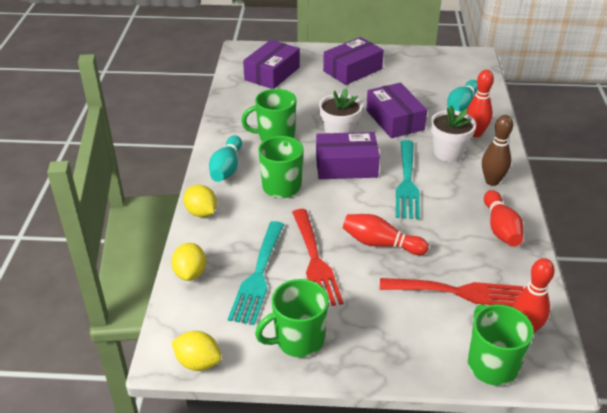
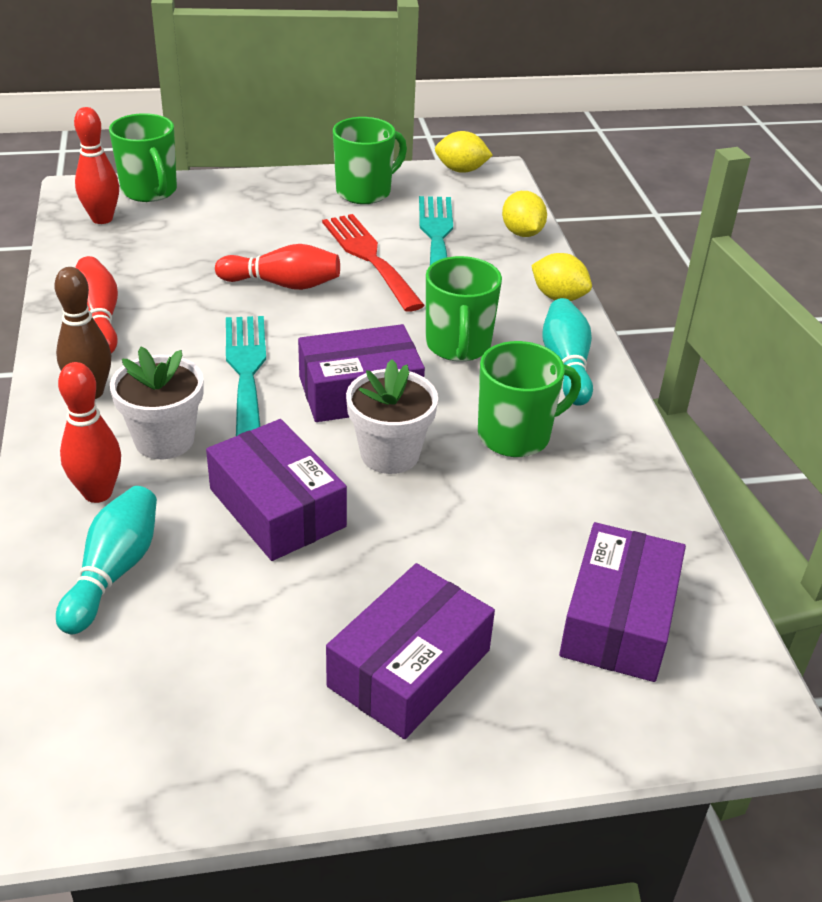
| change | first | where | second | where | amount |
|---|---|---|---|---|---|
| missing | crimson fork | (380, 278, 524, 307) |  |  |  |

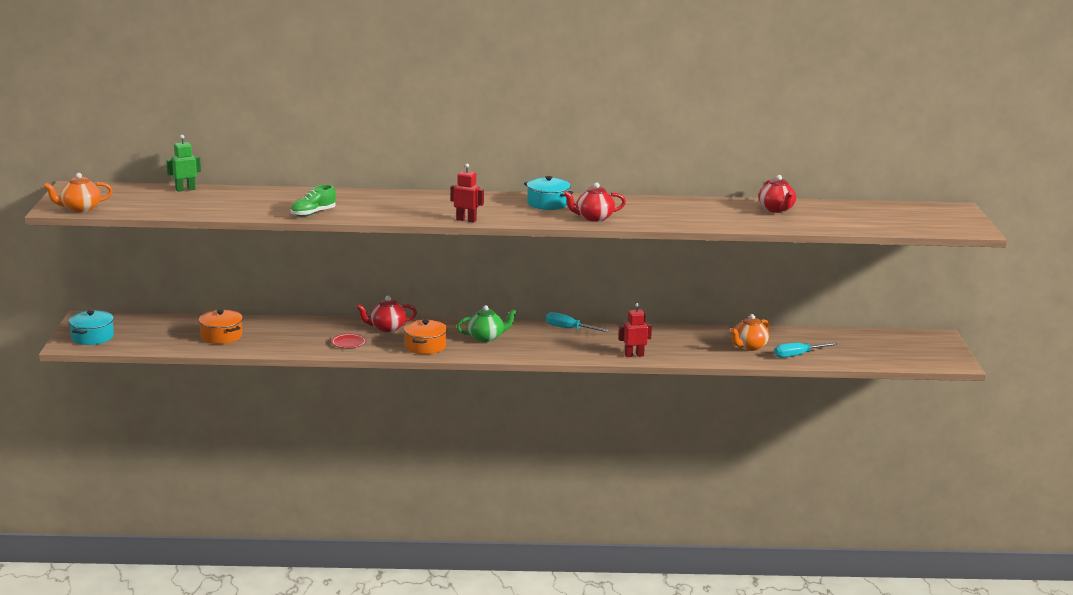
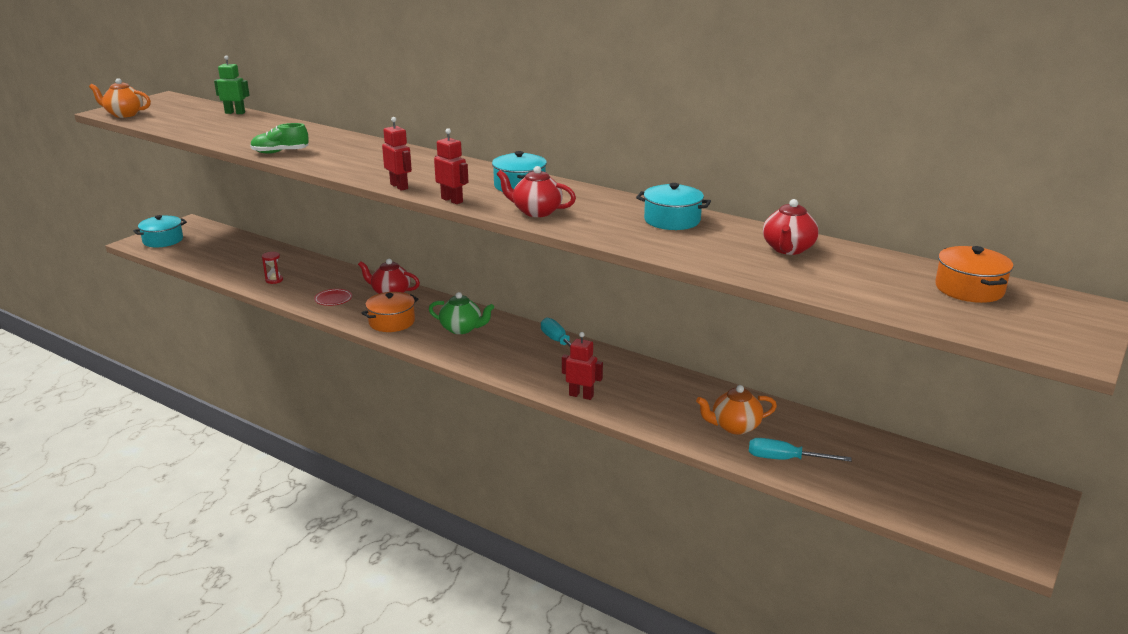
| change | first | where | second | where | amount |
|---|---|---|---|---|---|
| appeared |  |  | crimson sand timer | (262, 252, 283, 284) |  |
| appeared |  |  | crimson robot figure | (434, 128, 469, 204) |  |
| appeared |  |  | teal stockpot | (636, 183, 711, 230) |  |
| relocated | orange stockpot | (199, 310, 243, 344) |  | (935, 246, 1013, 303) |  |

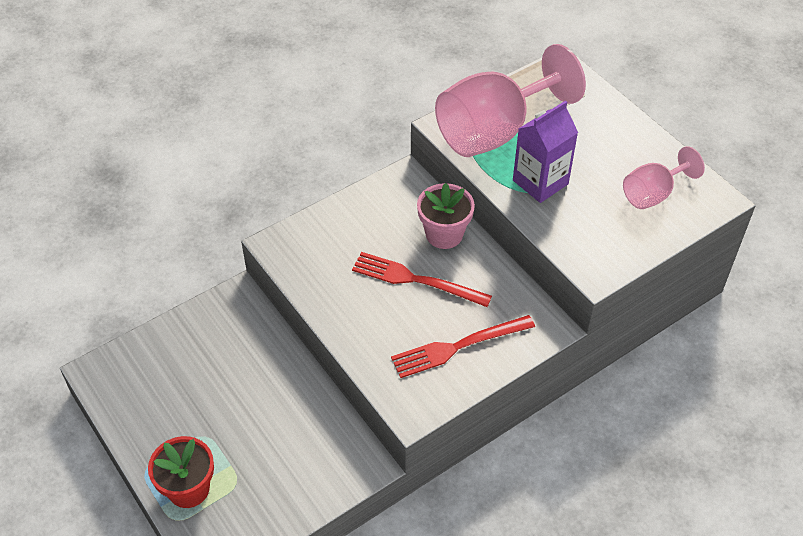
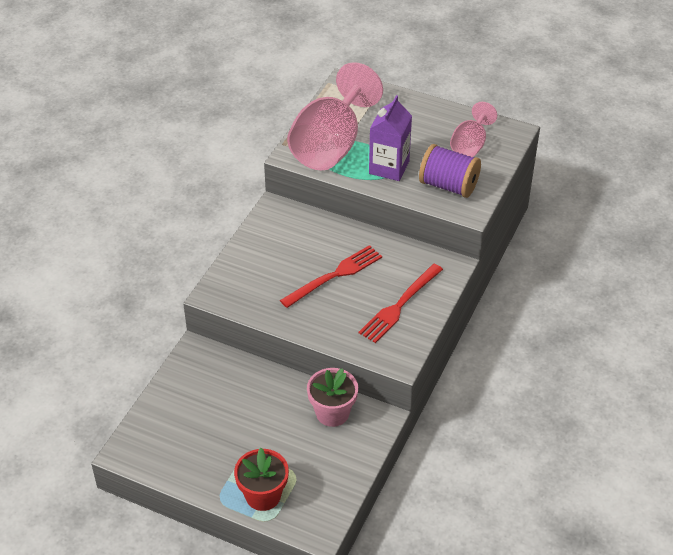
| change | first | where | second | where | amount |
|---|---|---|---|---|---|
| spun | crimson fork | (352, 252, 492, 307) |  | (280, 245, 382, 308) | 150 degrees clockwise |
| relocated | rosy potted plant | (417, 183, 475, 249) |  | (307, 368, 358, 427) |  |
| appeared |  |  | royal purple bobbin | (419, 144, 481, 198) |  |

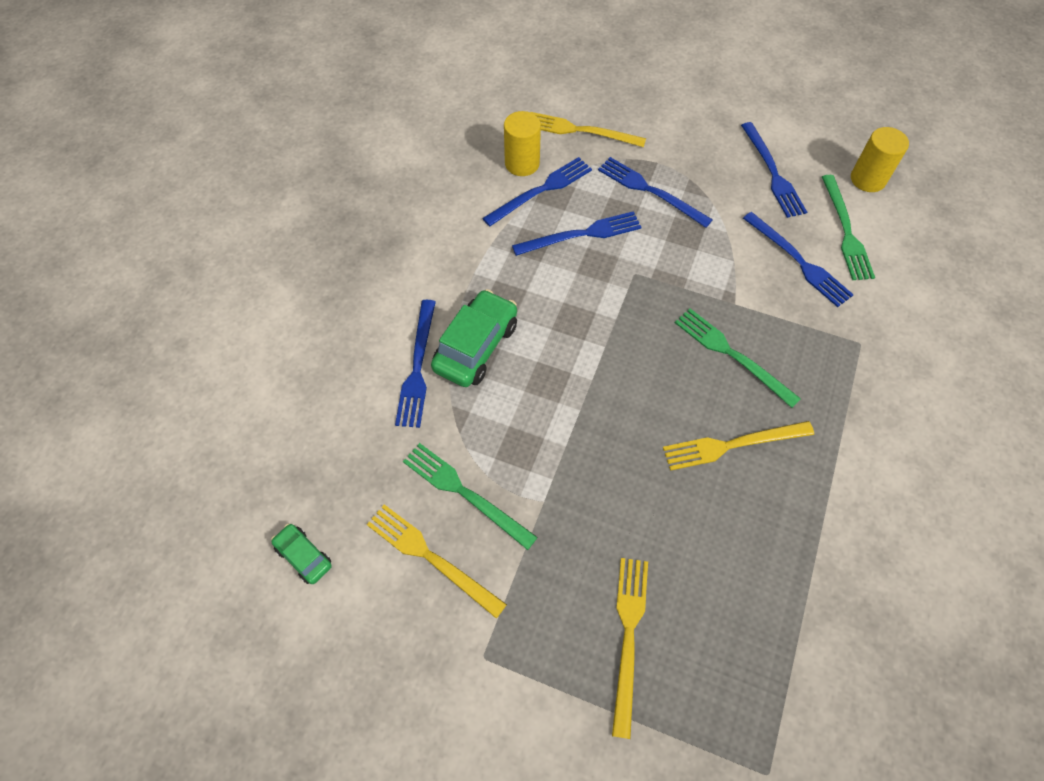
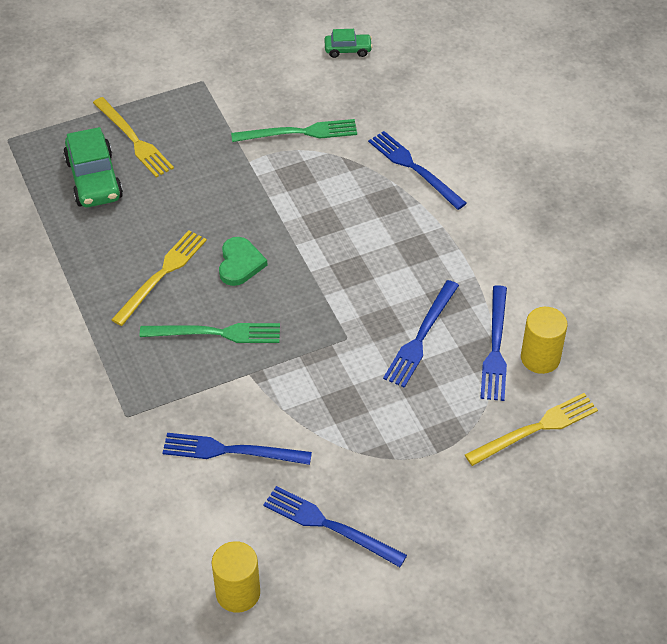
| change | first | where | second | where | amount |
|---|---|---|---|---|---|
| relocated | emerald automobile | (431, 289, 517, 387) |  | (63, 127, 123, 207) |  |
| appeared |  |  | emerald heart | (219, 237, 268, 286) |  |
| missing | bright yellow fork | (366, 504, 507, 619) |  |  |  |
| missing | blue fork | (598, 157, 713, 228) |  |  |  |
| missing | emerald fork | (822, 175, 875, 280) |  |  |  |

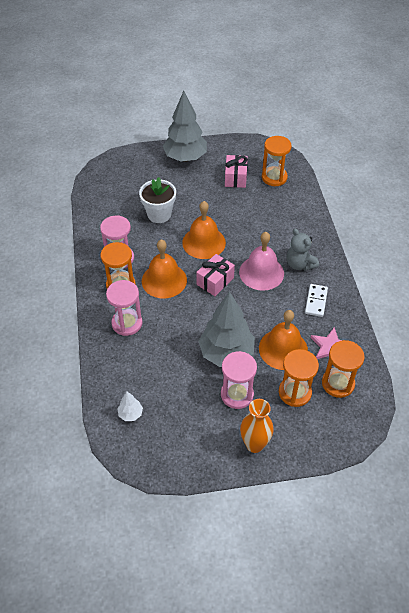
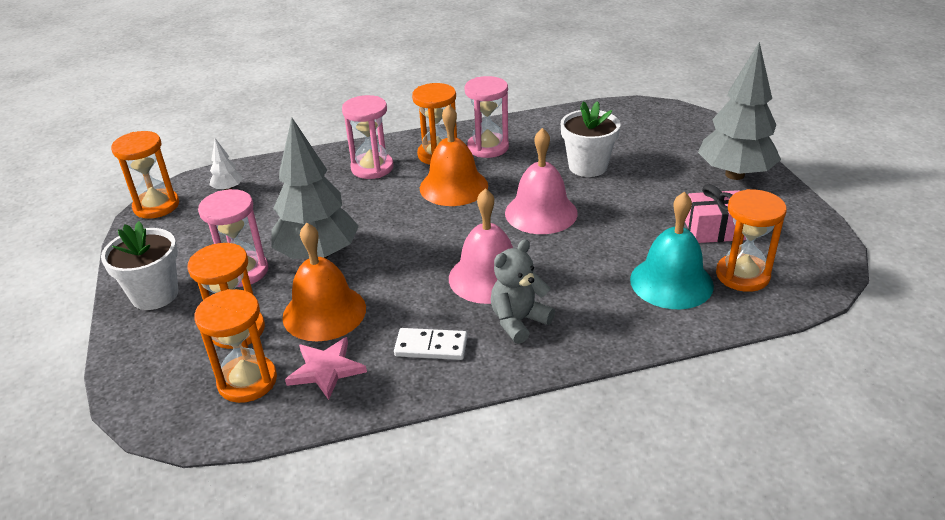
| change | first | where | second | where | amount |
|---|---|---|---|---|---|
| exchanged | orange flower vase | (240, 399, 274, 453) | snow-white potted plant | (101, 221, 178, 310) |  |
| appeared |  |  | orange sand timer | (111, 131, 179, 219) |  |
| colour | orange hand bell | (182, 201, 226, 259) | rosy hand bell | (505, 128, 578, 234) |  |
| appeared |  |  | teal hand bell | (630, 192, 714, 309) |  |
| missing | rosy wrapped gift | (196, 254, 235, 296) |  |  |  |

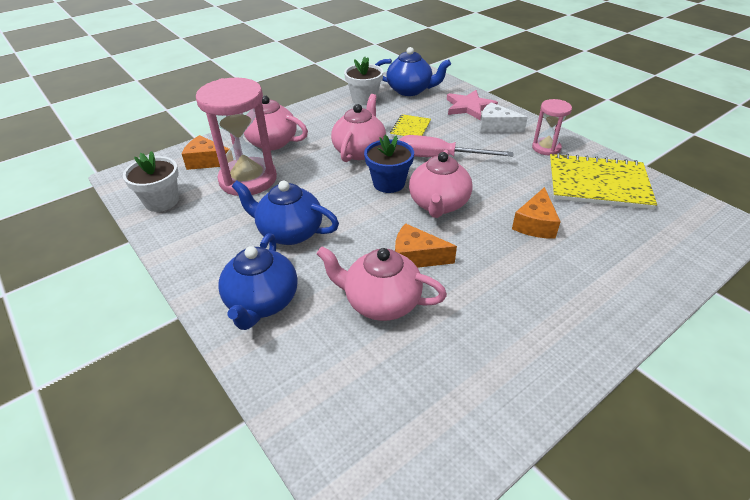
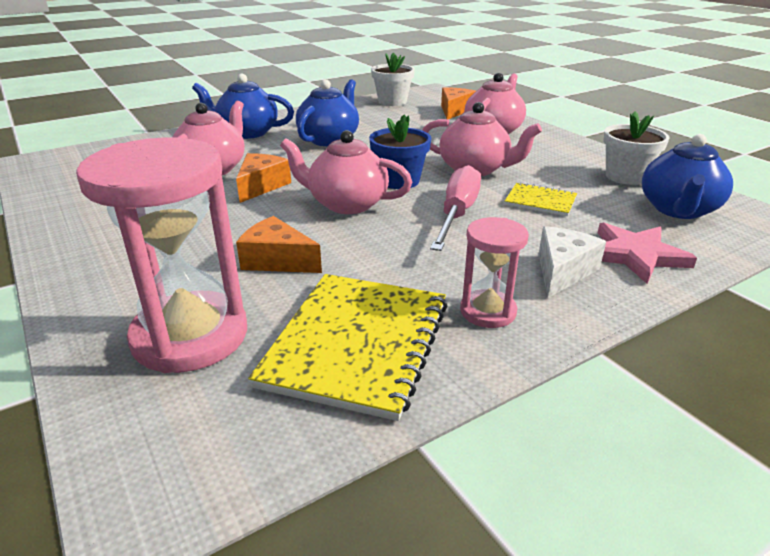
| change | first | where | second | where | amount |
|---|---|---|---|---|---|
| relocated | rosy sand timer | (196, 78, 277, 196) |  | (76, 137, 247, 373) |  |

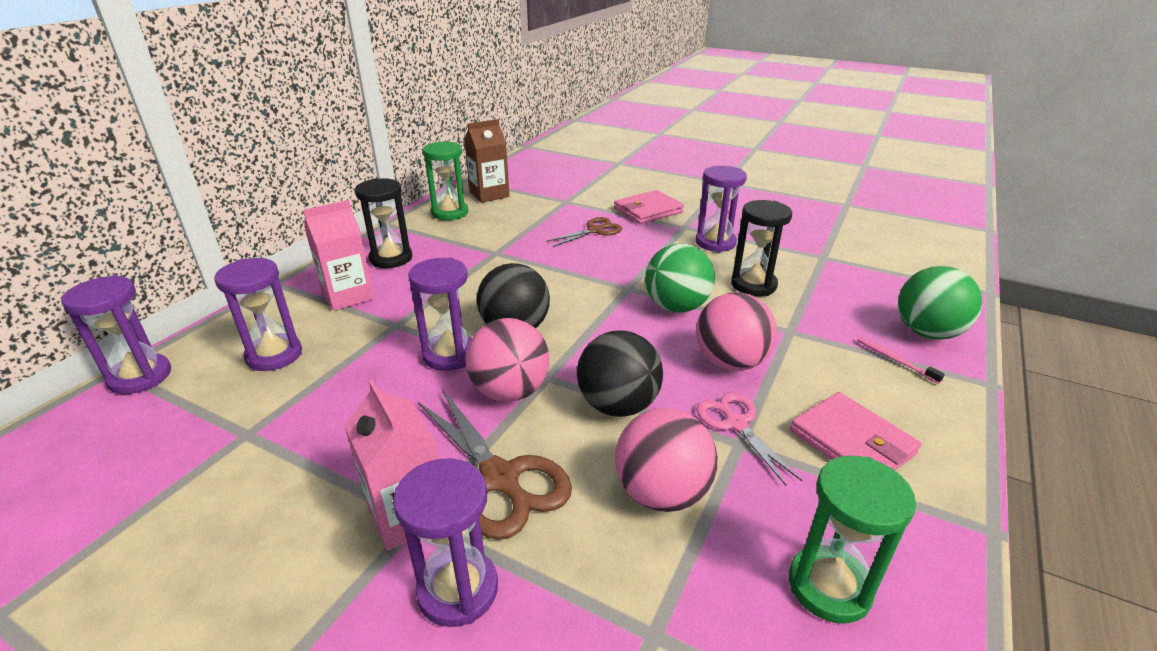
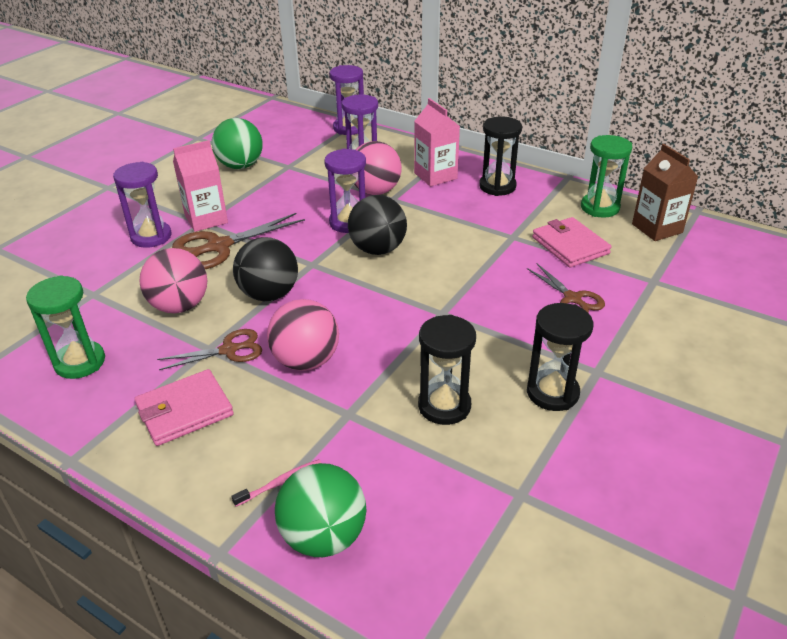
| change | first | where | second | where | amount |
|---|---|---|---|---|---|
| colour | rosy pair of scissors | (696, 393, 802, 486) | dark brown pair of scissors | (157, 329, 262, 370) |  |
| relocated | emerald play ball | (645, 243, 715, 313) |  | (212, 118, 263, 169) |  |
| relocated | rosy play ball | (465, 318, 550, 402) |  | (354, 141, 402, 195) |  |
| colour | royal purple sand timer | (696, 166, 747, 252) | black sand timer | (527, 303, 593, 411) |  |
| relocated | rosy card wallet | (614, 190, 684, 224) |  | (532, 217, 611, 267) |  |

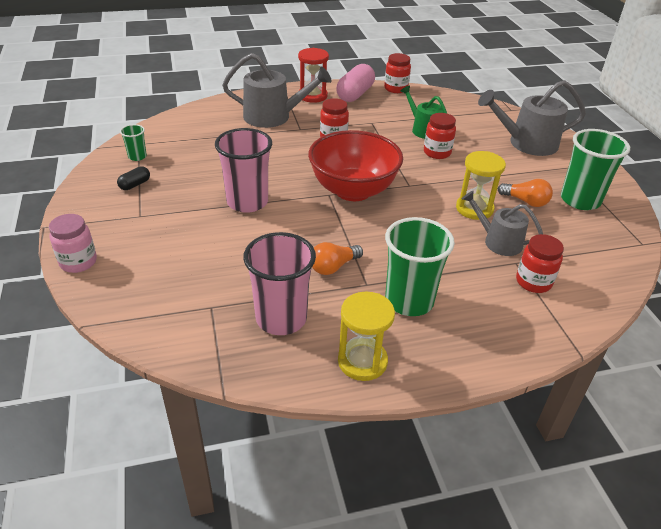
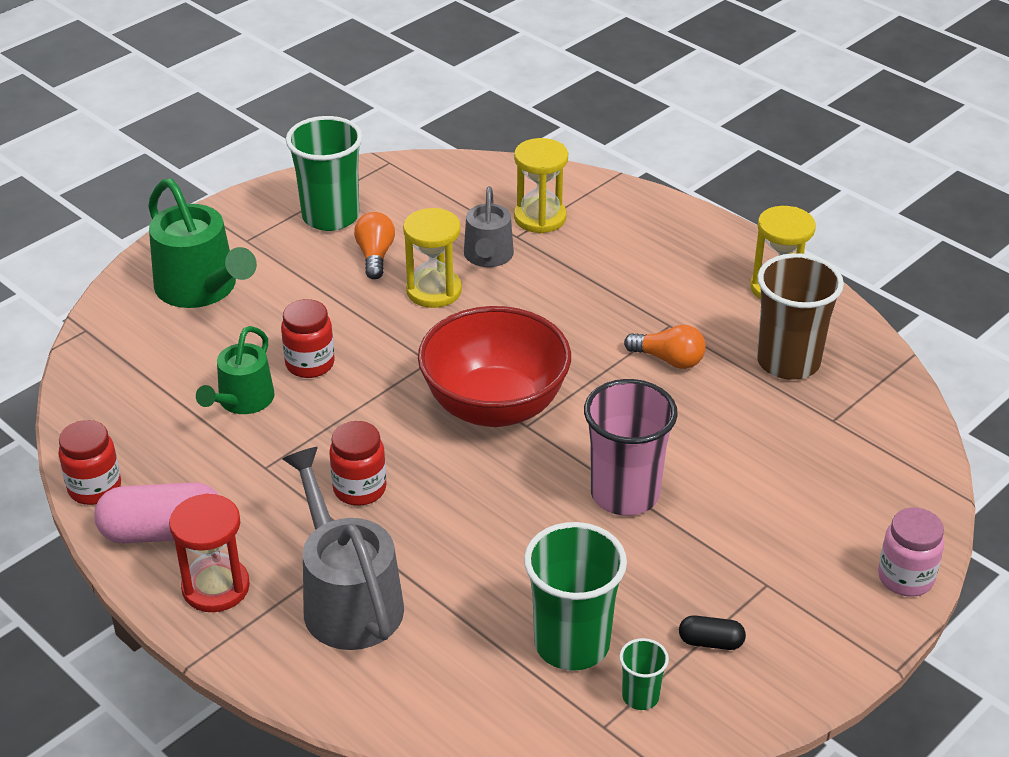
| change | first | where | second | where | amount |
|---|---|---|---|---|---|
| colour | ash-grey watering pot | (478, 80, 586, 156) | emerald watering pot | (148, 179, 257, 308) |  |
| exchanged | crimson preserve jar | (516, 234, 564, 293) | bright yellow sand timer | (514, 138, 568, 233) |  |
| relocated | emerald cup | (385, 217, 455, 316) |  | (524, 522, 627, 671) |  |
| colour | rosy cup | (243, 232, 316, 335) | dark brown cup | (757, 253, 844, 380) |  |

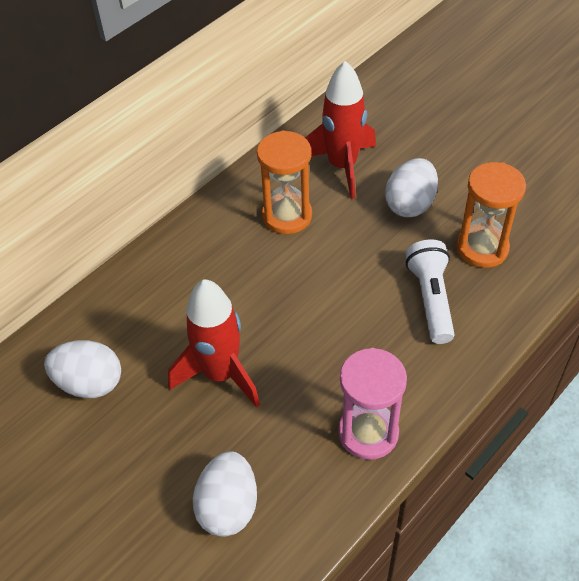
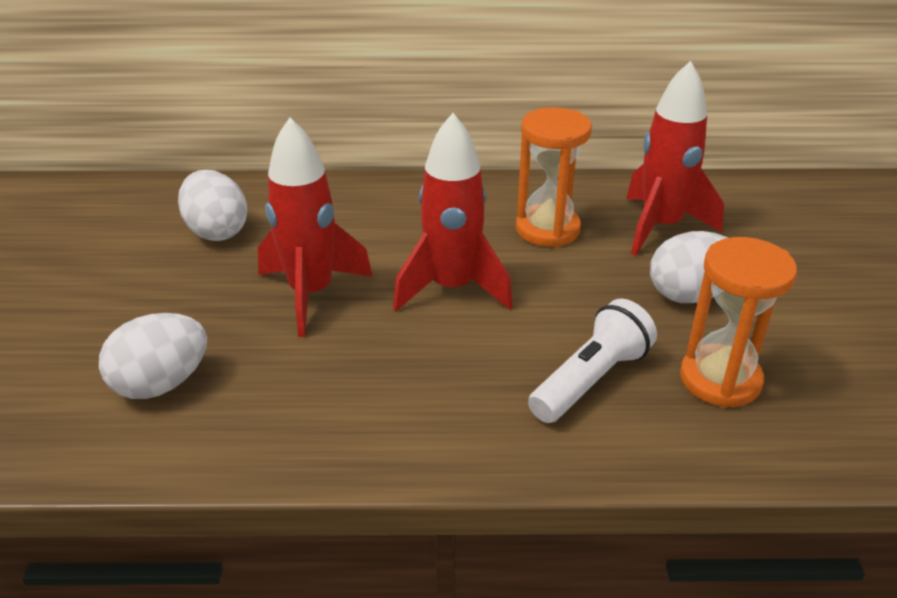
| change | first | where | second | where | amount |
|---|---|---|---|---|---|
| appeared |  |  | crimson rocket | (393, 113, 513, 311) |  |
| missing | rosy sand timer | (338, 348, 407, 460) |  |  |  |

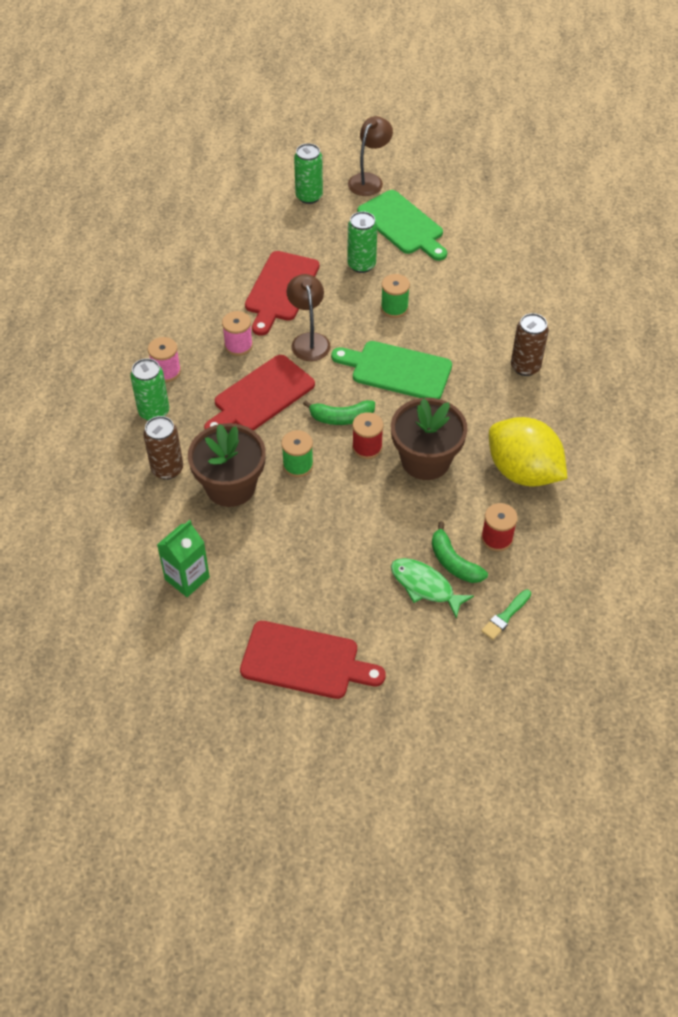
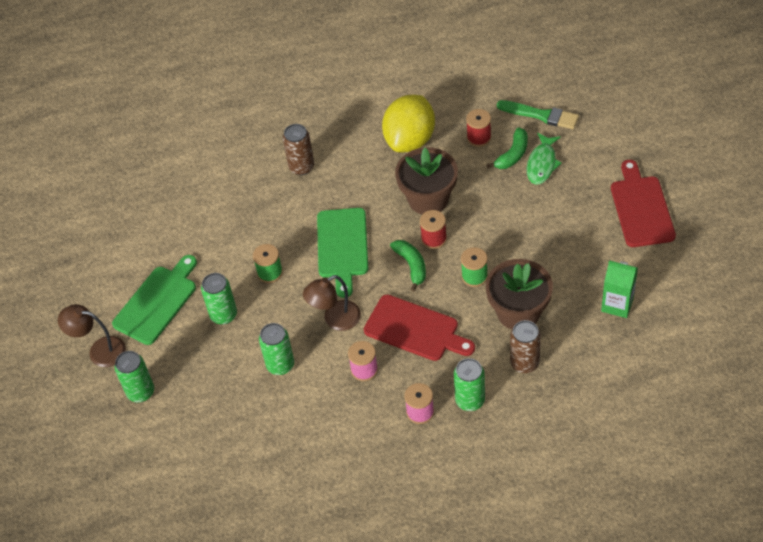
| change | first | where | second | where | amount |
|---|---|---|---|---|---|
| exchanged | crimson chopping board | (245, 251, 320, 336) | emerald tin | (259, 323, 294, 375) |  |
| size | emerald paint brush | (481, 589, 531, 640) |  | (497, 100, 579, 129) | x1.64 |

